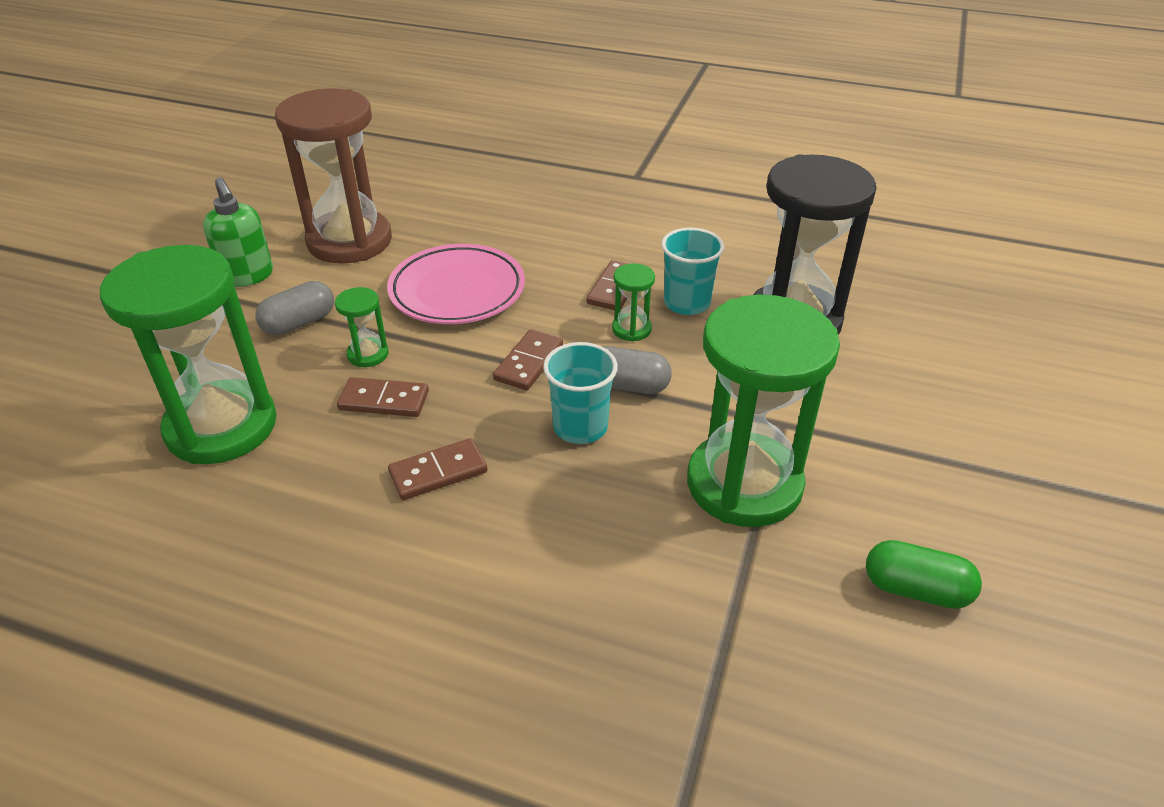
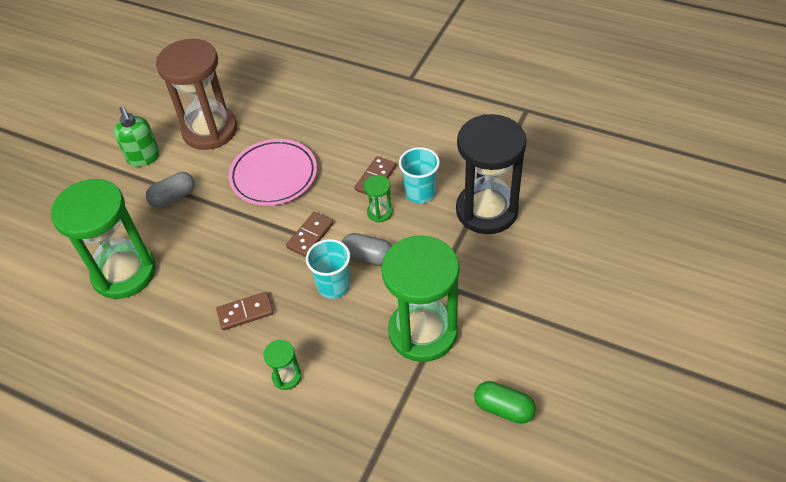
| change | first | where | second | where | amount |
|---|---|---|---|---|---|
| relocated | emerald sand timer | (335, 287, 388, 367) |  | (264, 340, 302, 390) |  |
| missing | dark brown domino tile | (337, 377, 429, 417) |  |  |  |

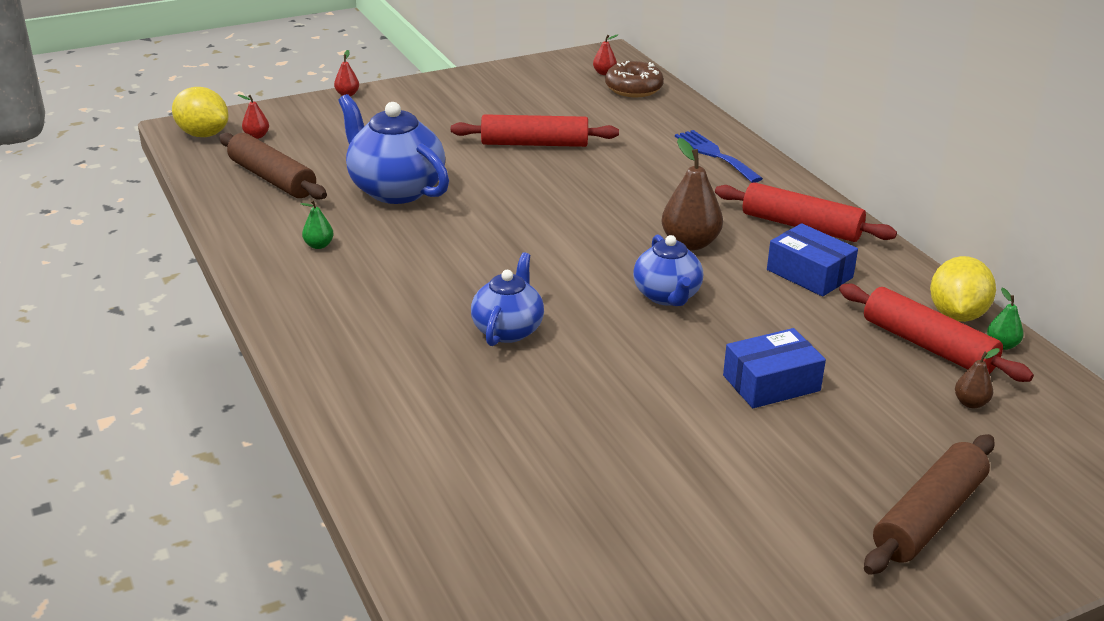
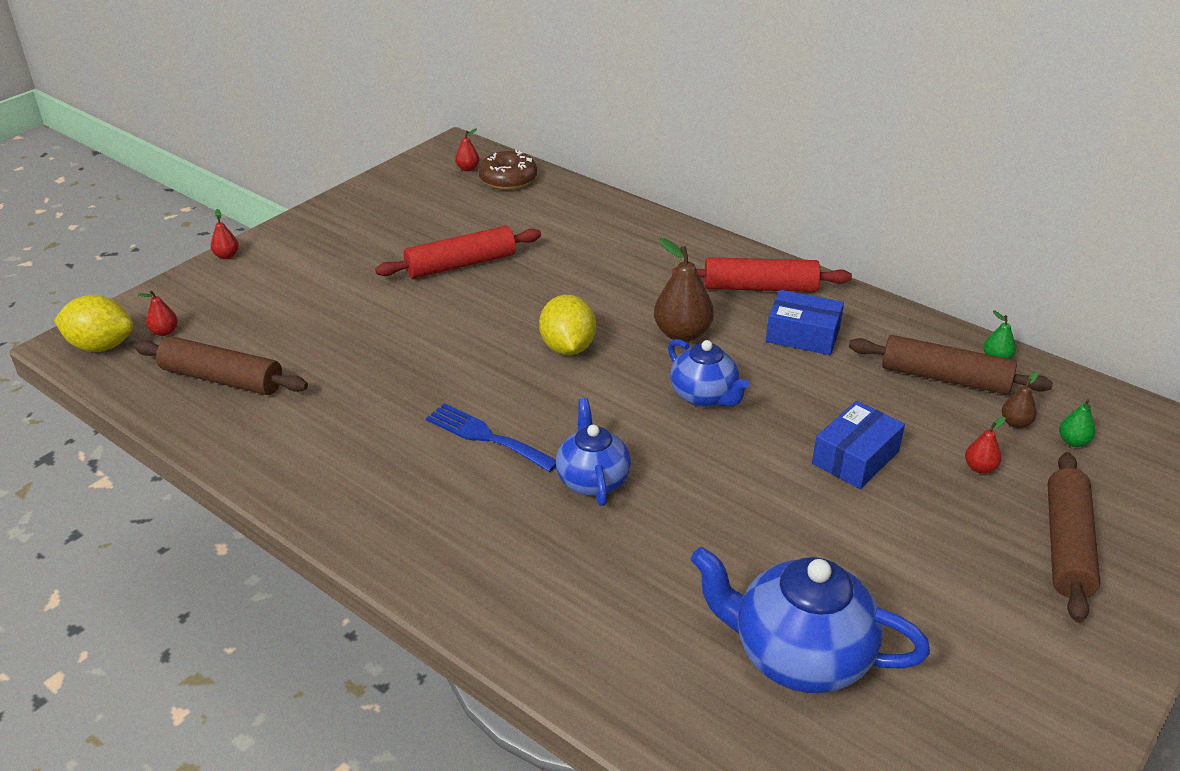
| change | first | where | second | where | amount |
|---|---|---|---|---|---|
| relocated | blue fork | (675, 130, 763, 183) |  | (426, 403, 556, 472) |  |
| relocated | bright yellow lemon | (930, 256, 996, 322) |  | (539, 295, 596, 355) |  |
| relocated | blue teapot | (338, 94, 449, 204) |  | (690, 547, 930, 693) |  |
| colour | crimson rolling pin | (839, 284, 1034, 382) | dark brown rolling pin | (849, 335, 1053, 395) |  |
| appeared |  |  | crimson toy pear | (965, 417, 1006, 474) |  |
| relocated | emerald toy pear | (301, 200, 334, 249) |  | (1059, 399, 1095, 447) |  |

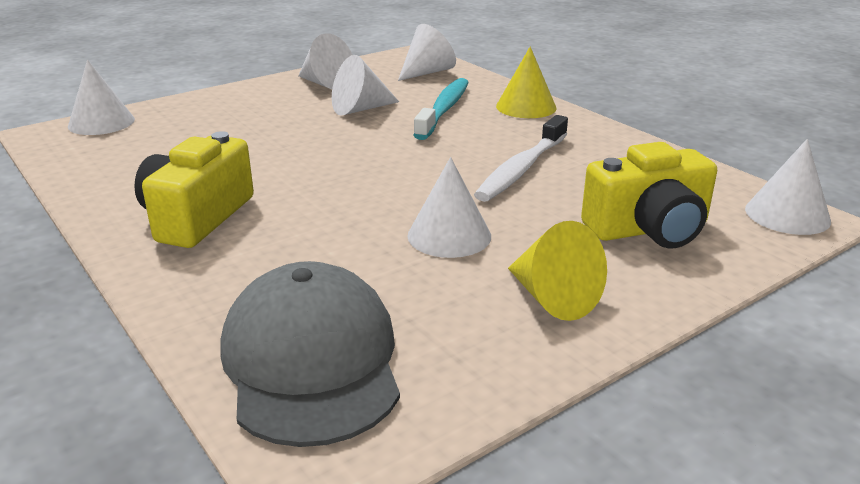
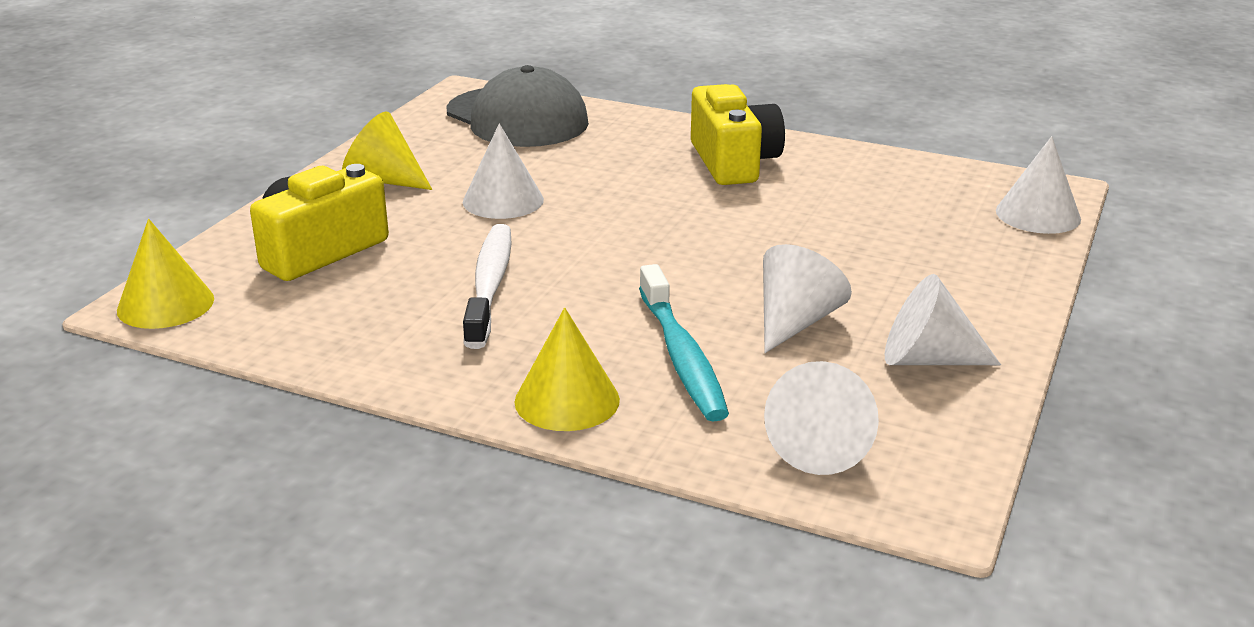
| change | first | where | second | where | amount |
|---|---|---|---|---|---|
| colour | snow-white cone shape | (745, 139, 831, 235) | bright yellow cone shape | (117, 219, 214, 329) |  |

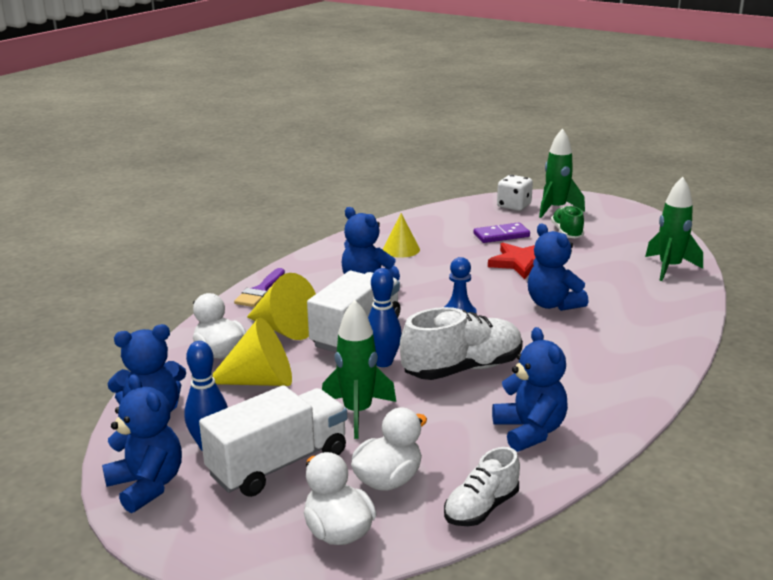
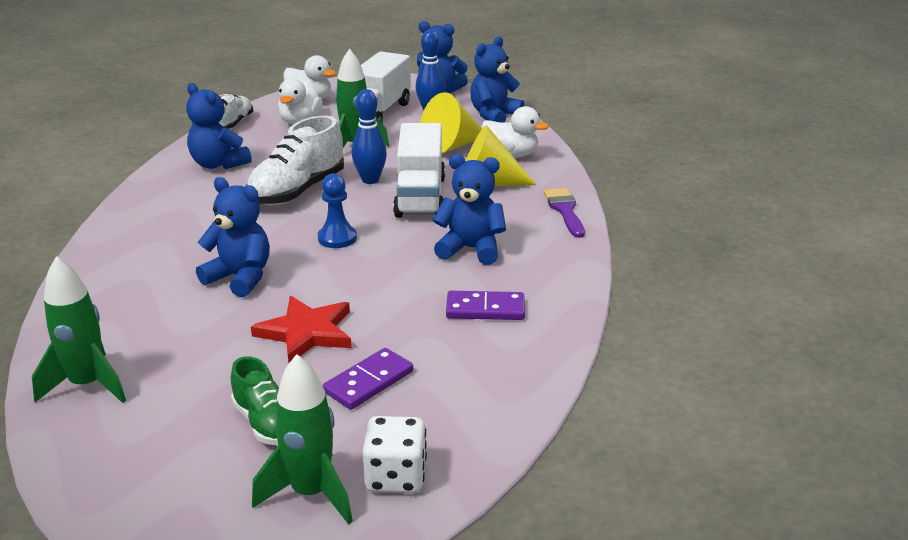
| change | first | where | second | where | amount |
|---|---|---|---|---|---|
| exchanged | bright yellow cone shape | (383, 213, 420, 258) | royal purple domino tile | (446, 291, 525, 320) |  |

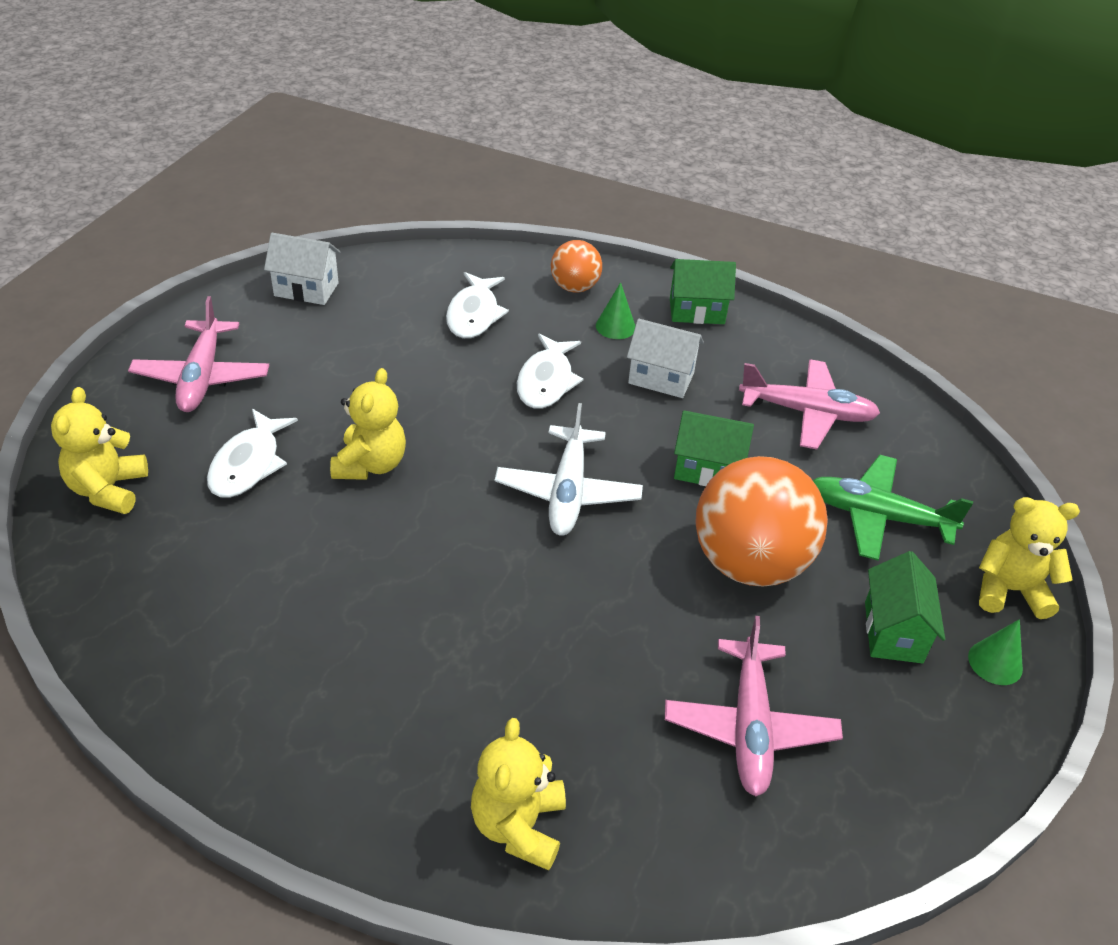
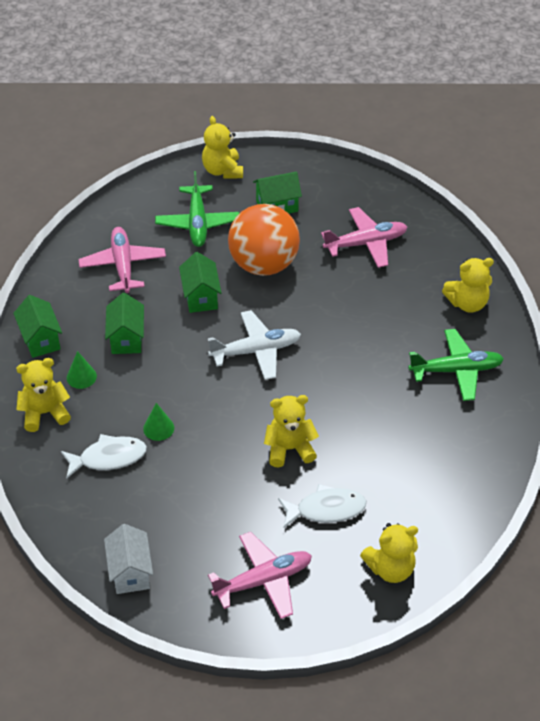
| change | first | where | second | where | amount |
|---|---|---|---|---|---|
| exchanged | orange play ball | (551, 240, 602, 292) | bright yellow stuffed bear | (16, 358, 71, 432) |  |
| colour | snow-white house | (627, 319, 704, 398) | emerald house | (105, 293, 144, 354) |  |
| relocated | emerald cone shape | (968, 619, 1023, 685) |  | (143, 403, 174, 441) |  |
| appeared |  |  | emerald toy plane | (408, 329, 504, 401) |  |
| missing | snow-white toy fish | (517, 334, 584, 409) |  |  |  |

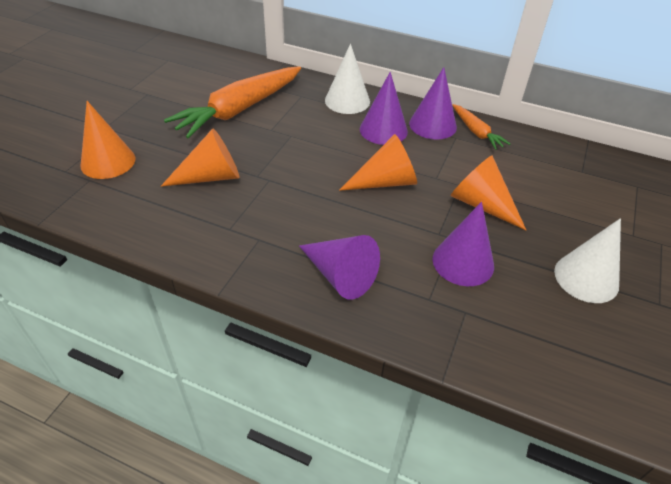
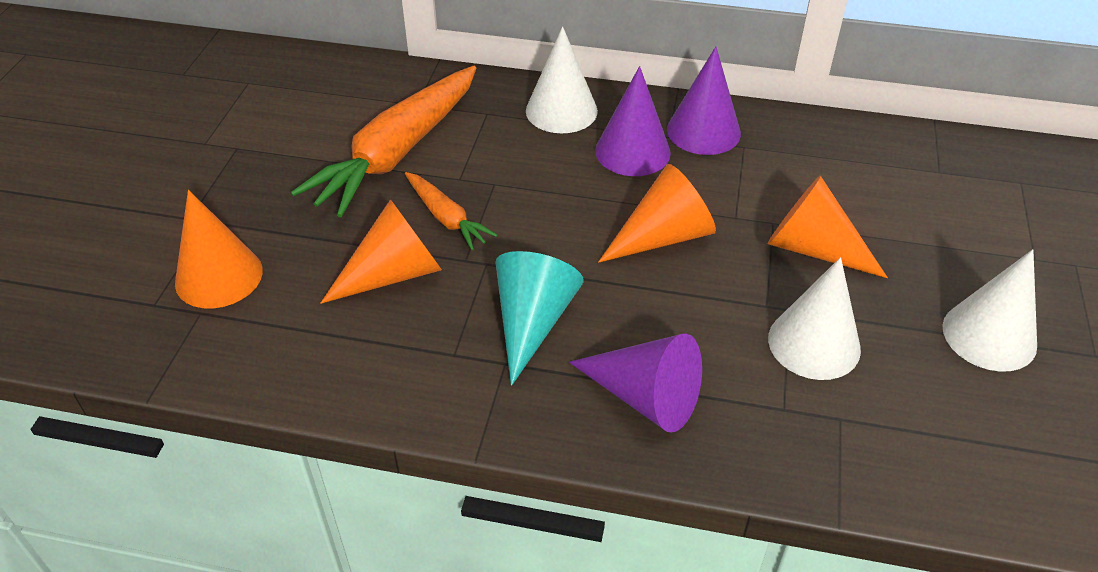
| change | first | where | second | where | amount |
|---|---|---|---|---|---|
| relocated | orange toy carrot | (452, 104, 510, 150) |  | (405, 172, 497, 250) |  |
| appeared |  |  | teal cone shape | (495, 251, 584, 386) |  |
| colour | royal purple cone shape | (433, 202, 494, 286) | snow-white cone shape | (768, 257, 861, 380) |  |

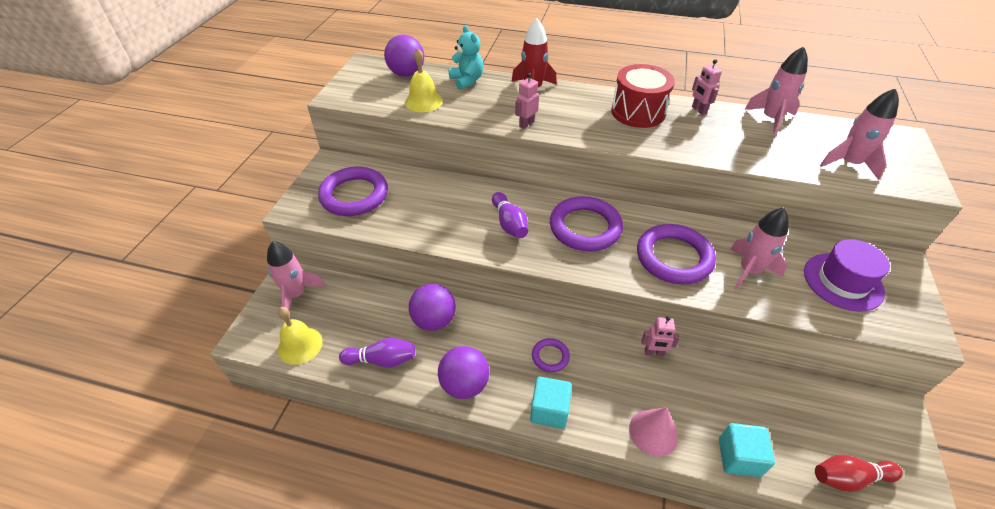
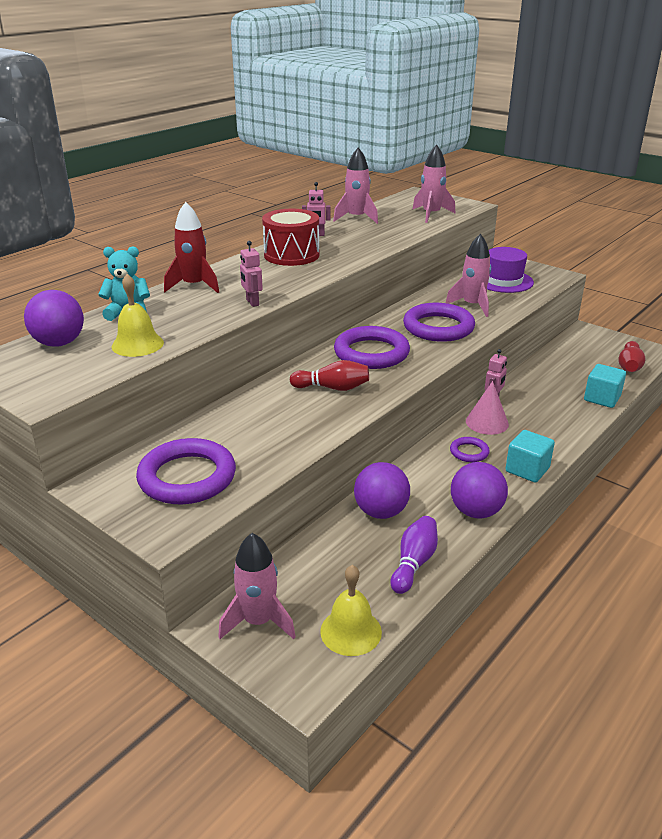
| change | first | where | second | where | amount |
|---|---|---|---|---|---|
| colour | royal purple tenpin | (492, 192, 528, 238) | crimson tenpin | (290, 360, 369, 391) |  |
| relocated | rosy cone shape | (629, 407, 678, 457) |  | (466, 381, 509, 435) |  |

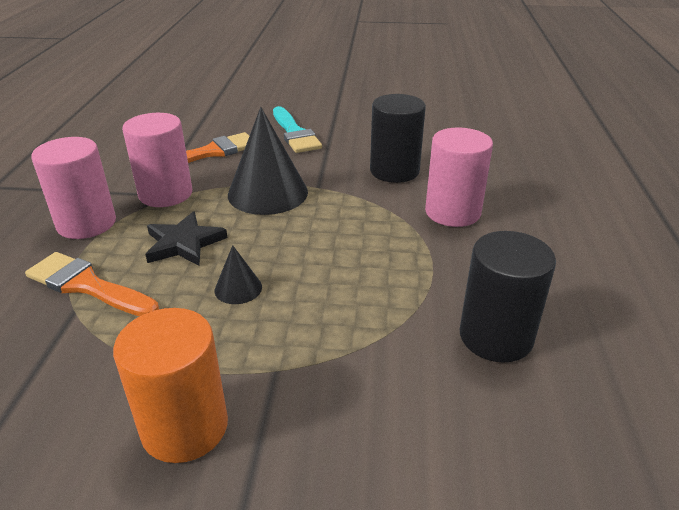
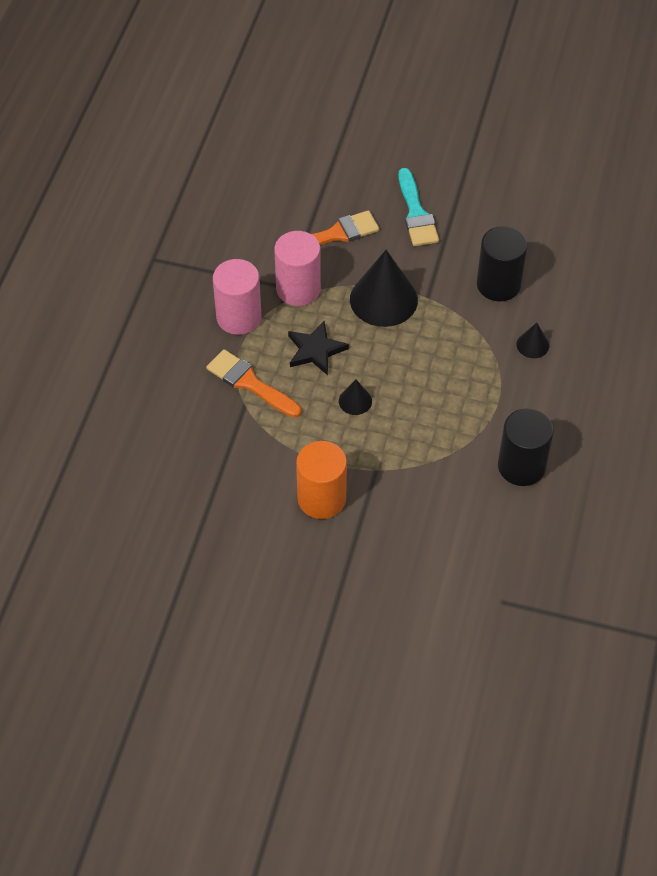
| change | first | where | second | where | amount |
|---|---|---|---|---|---|
| exchanged | rosy cylinder shape | (425, 128, 493, 227) | black cone shape | (517, 323, 549, 358) |  |

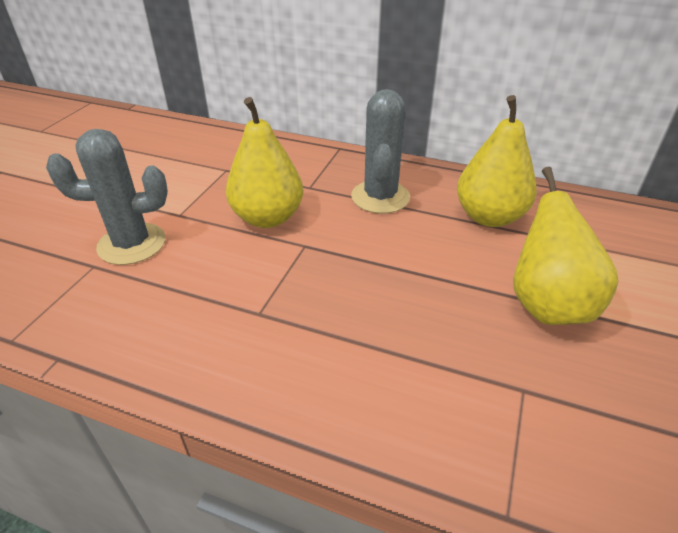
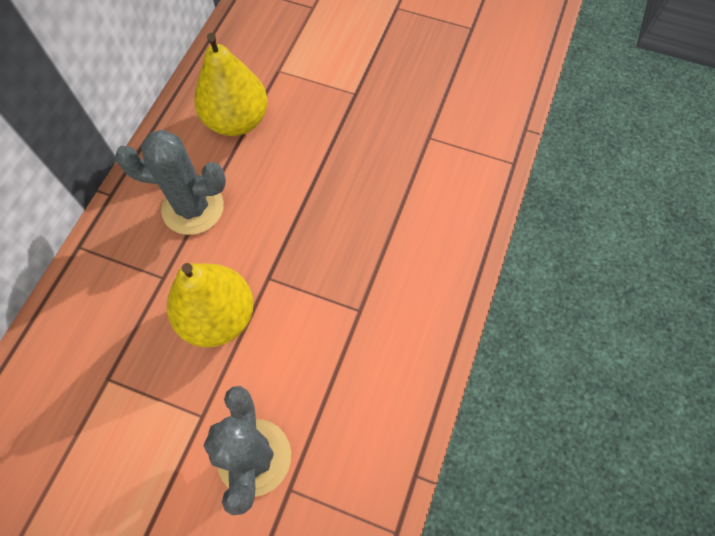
| change | first | where | second | where | amount |
|---|---|---|---|---|---|
| missing | bright yellow toy pear | (513, 167, 618, 325) |  |  |  |

